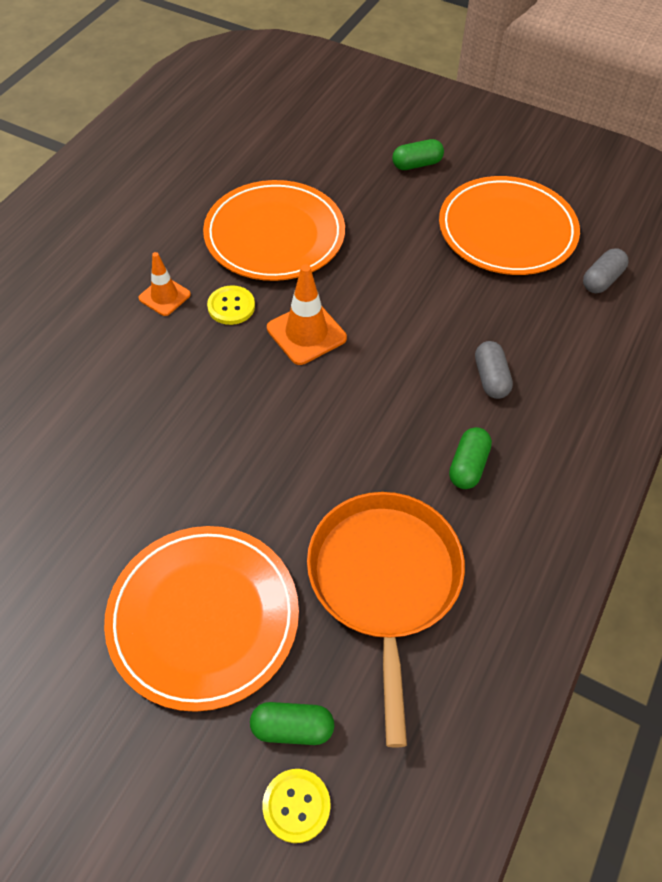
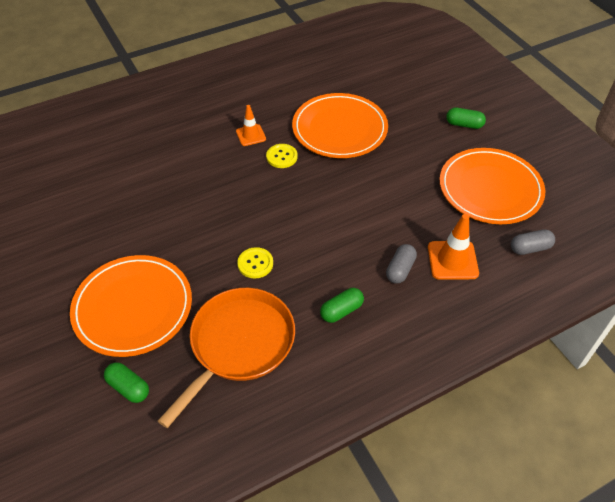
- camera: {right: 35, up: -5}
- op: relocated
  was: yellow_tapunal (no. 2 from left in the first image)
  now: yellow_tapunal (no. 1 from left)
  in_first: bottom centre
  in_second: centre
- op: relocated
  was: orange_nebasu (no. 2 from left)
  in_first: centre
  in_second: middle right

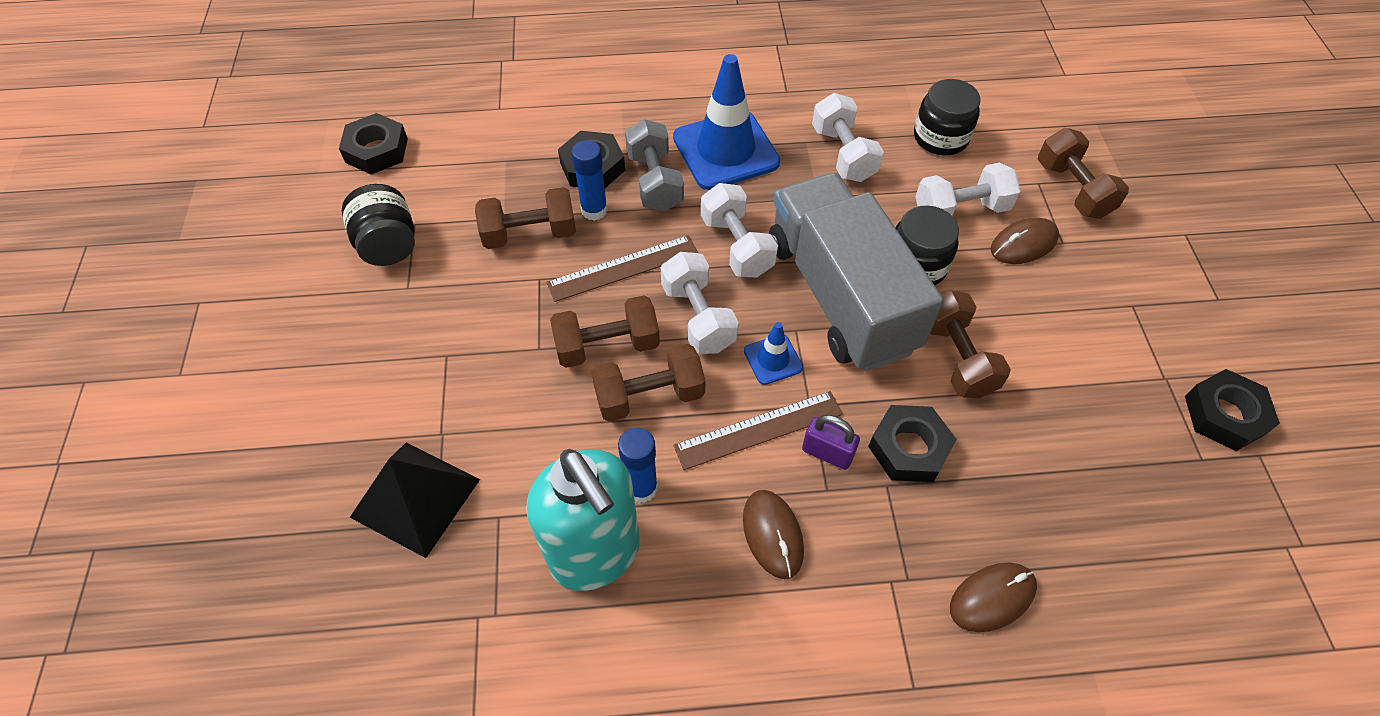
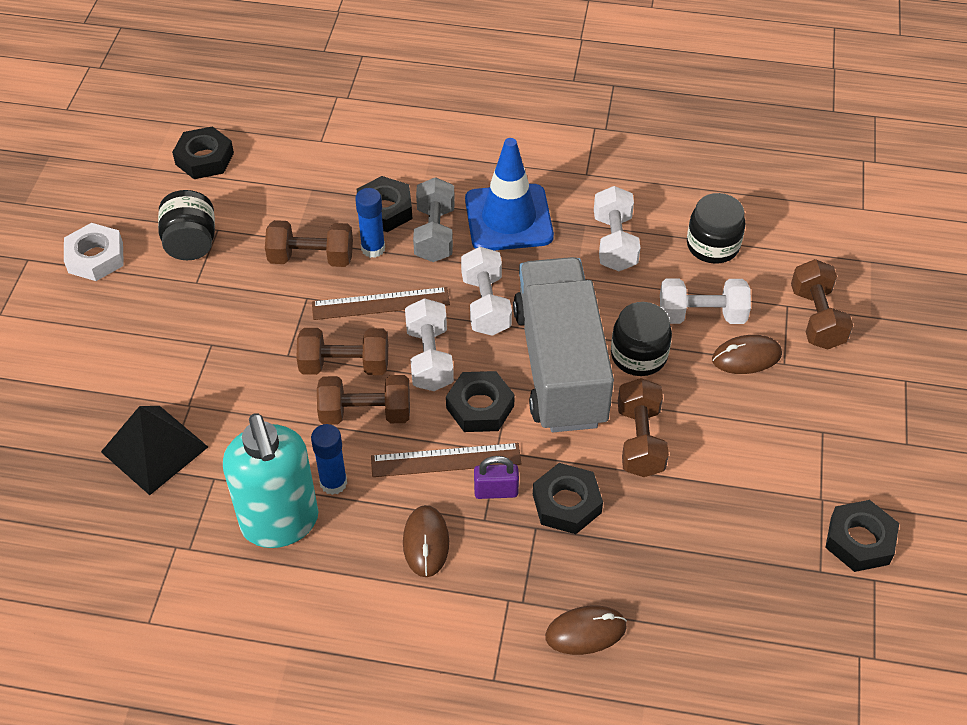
- camera: {right: 15, up: -5}
- op: exchanged
  was: blue_nebasu (no. 2 from left)
  now: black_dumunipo (no. 3 from left)
  in_first: centre
  in_second: centre
- op: spun
  was: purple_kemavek
  in_first: centre
  in_second: centre
  clockwise: -45
- op: appeared
  now: white_dumunipo
  in_second: middle left

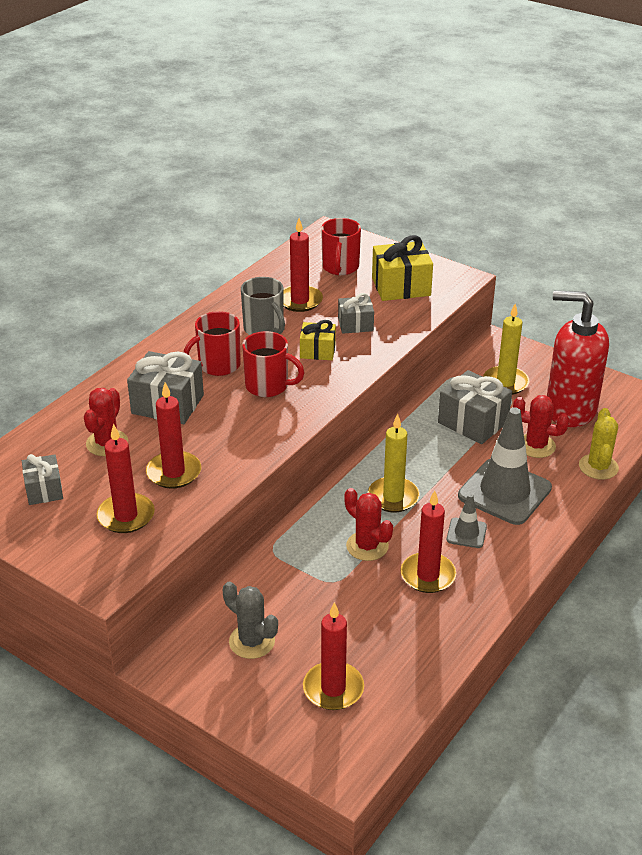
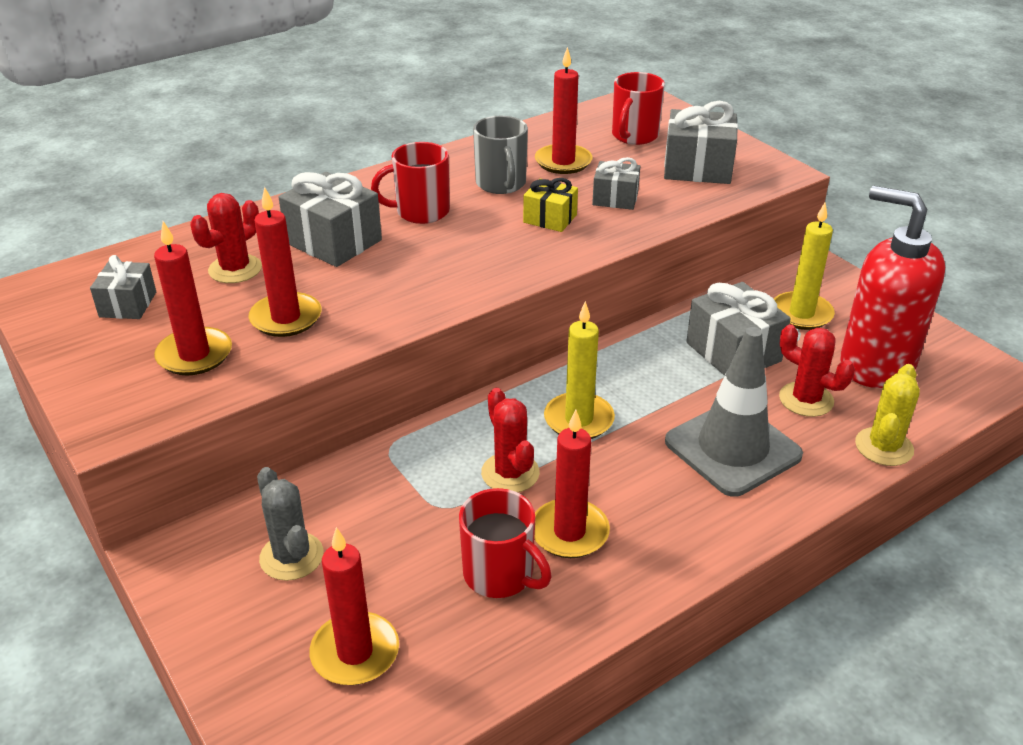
- camera: {right: 20, up: 0}
- op: relocated
  was: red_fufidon (no. 2 from left)
  in_first: centre
  in_second: bottom centre
- op: colour
  was: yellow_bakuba (no. 2 from left)
  now: grey_bakuba (no. 4 from left)
  in_first: top centre
  in_second: top right
- op: missing
  was: grey_nebasu (no. 1 from left)
  in_first: middle right

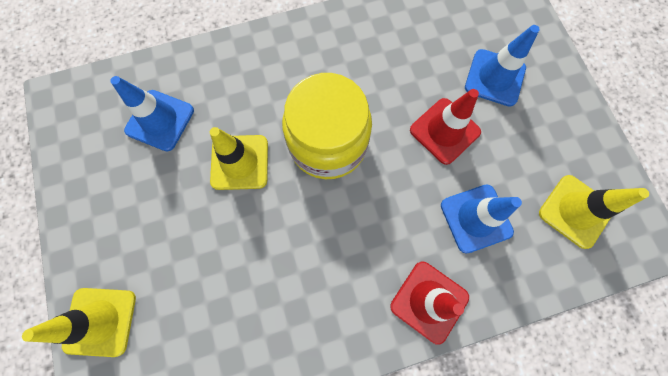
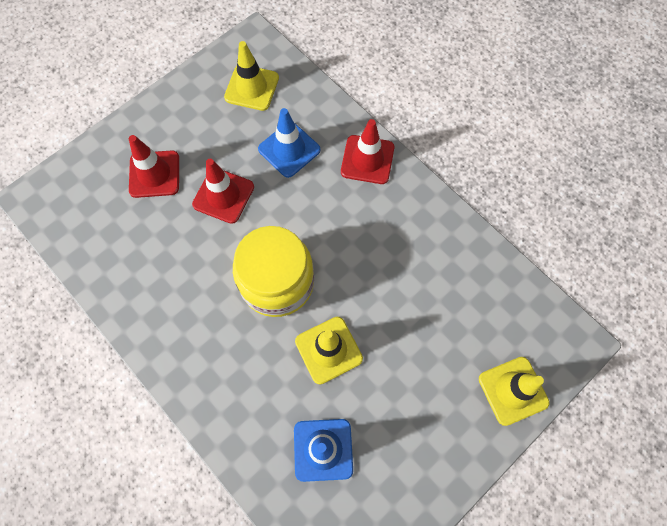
- camera: {right: -115, up: -5}
- op: colour
  was: blue_nebasu (no. 3 from left)
  now: red_nebasu (no. 1 from left)
  in_first: top right
  in_second: top left

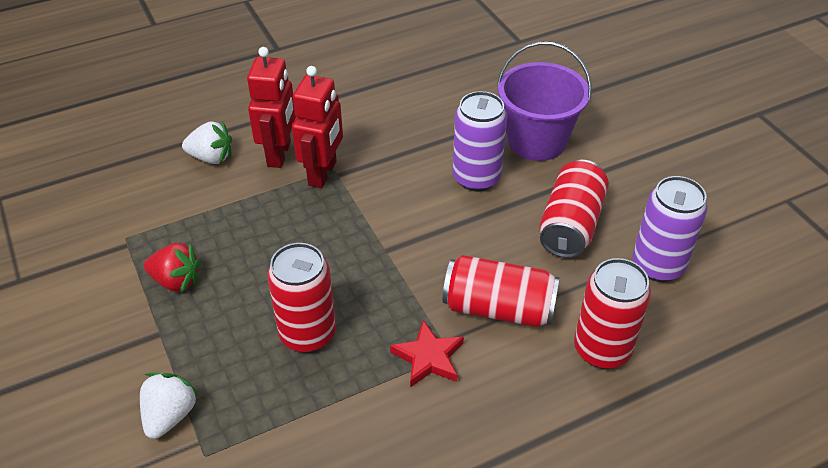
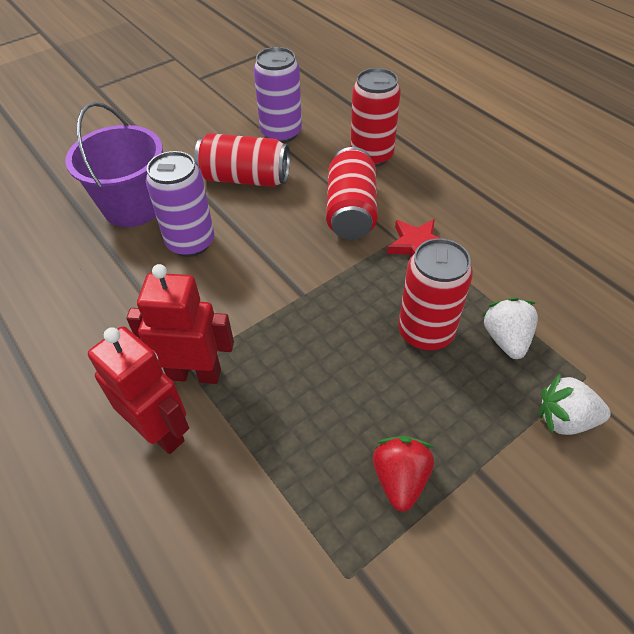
- camera: {right: -100, up: 5}
- op: relocated
  was: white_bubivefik (no. 2 from left in the first image)
  now: white_bubivefik (no. 1 from left)
  in_first: top left
  in_second: middle right
- op: spun
  was: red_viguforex (no. 1 from left)
  in_first: top left
  in_second: middle left
  clockwise: 45

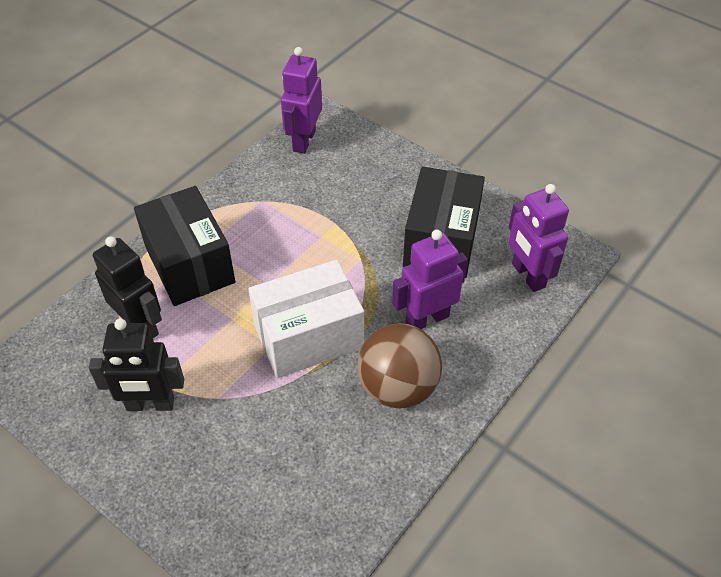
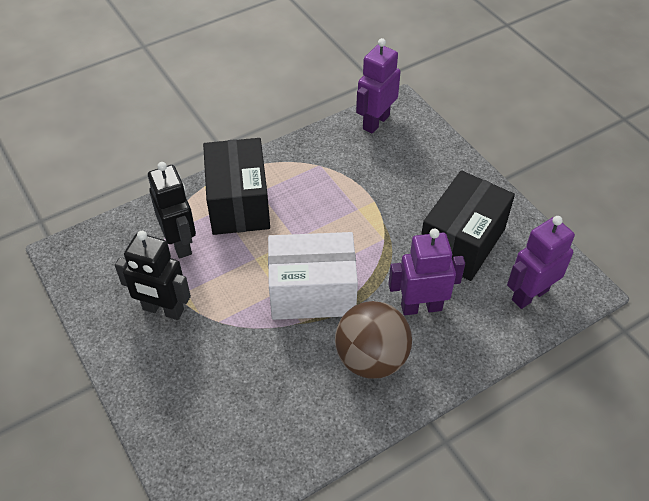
- camera: {right: 20, up: 0}
- op: spun
  was: purple_viguforex (no. 3 from left)
  in_first: middle right
  in_second: middle right
  clockwise: 60

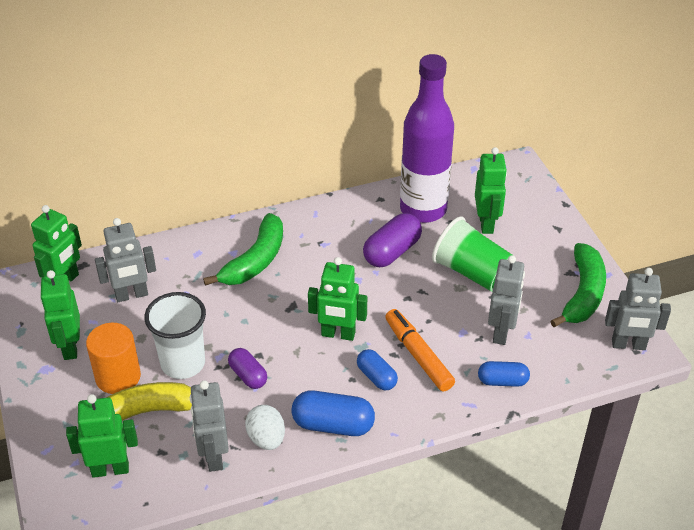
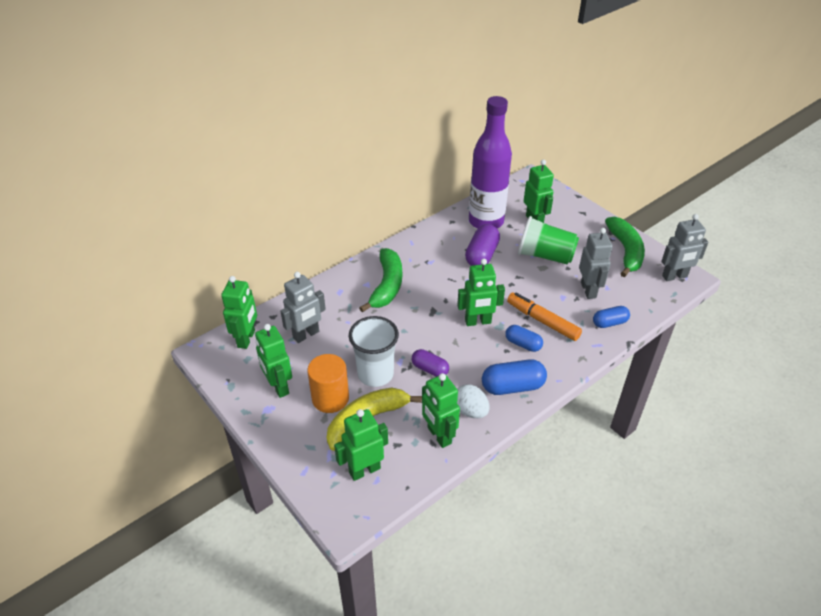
- camera: {right: -20, up: 0}
- op: colour
  was: grey_viguforex (no. 2 from left)
  now: green_viguforex (no. 4 from left)
  in_first: bottom left
  in_second: centre

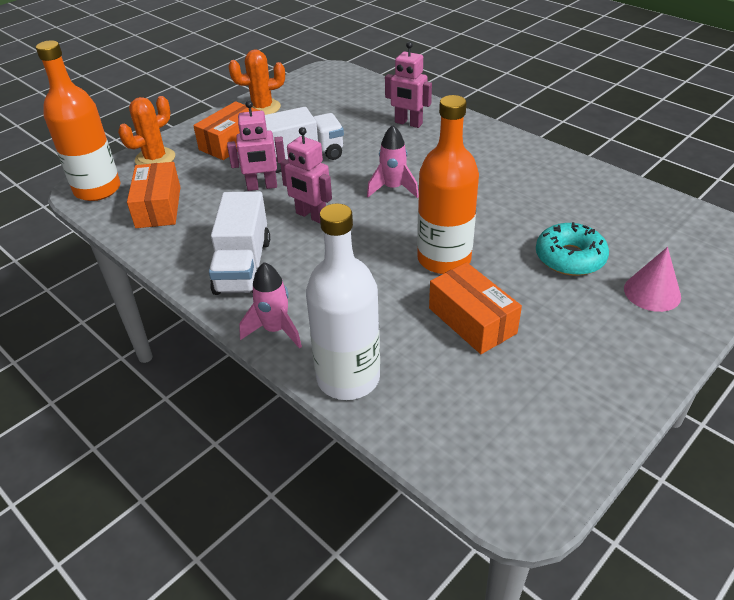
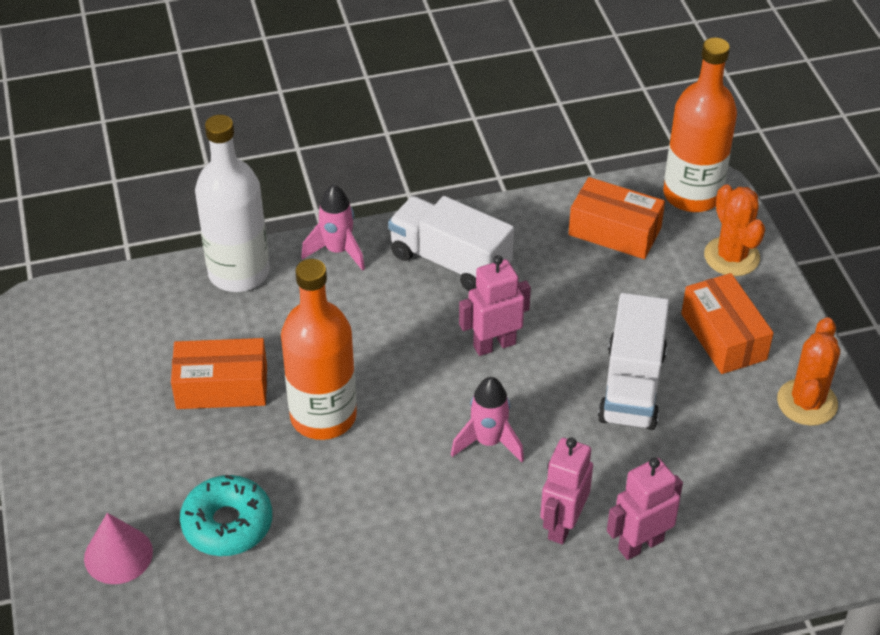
- camera: {right: 120, up: 5}
- op: relocated
  was: pink_viguforex (no. 1 from left in the first image)
  now: pink_viguforex (no. 2 from left)
  in_first: top centre
  in_second: bottom centre

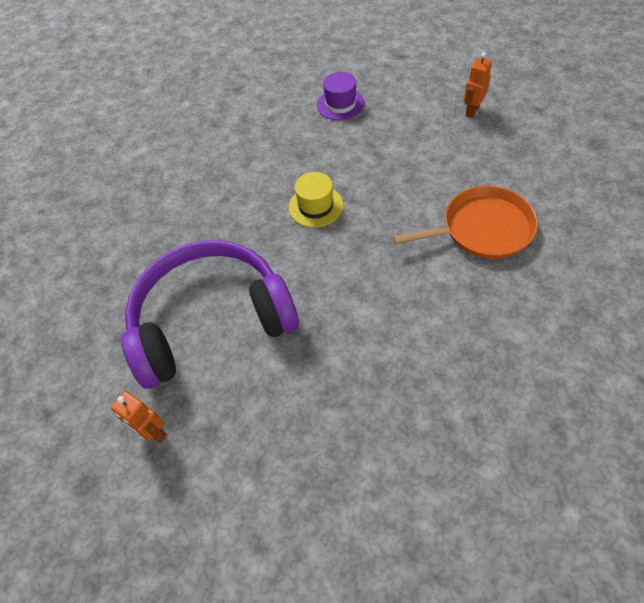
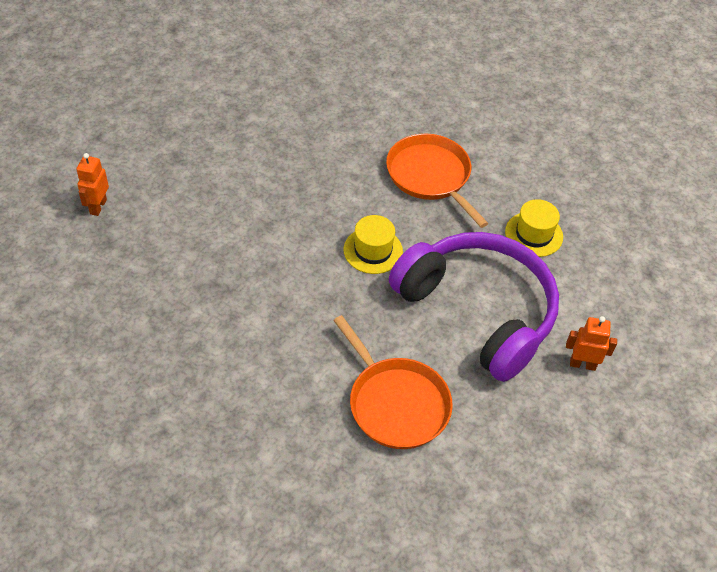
- camera: {right: 60, up: -5}
- op: relocated
  was: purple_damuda
  in_first: middle left
  in_second: centre
- op: colour
  was: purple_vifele
  now: yellow_vifele (no. 2 from left)
  in_first: top centre
  in_second: middle right
- op: appeared
  now: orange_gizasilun (no. 2 from left)
  in_second: top centre

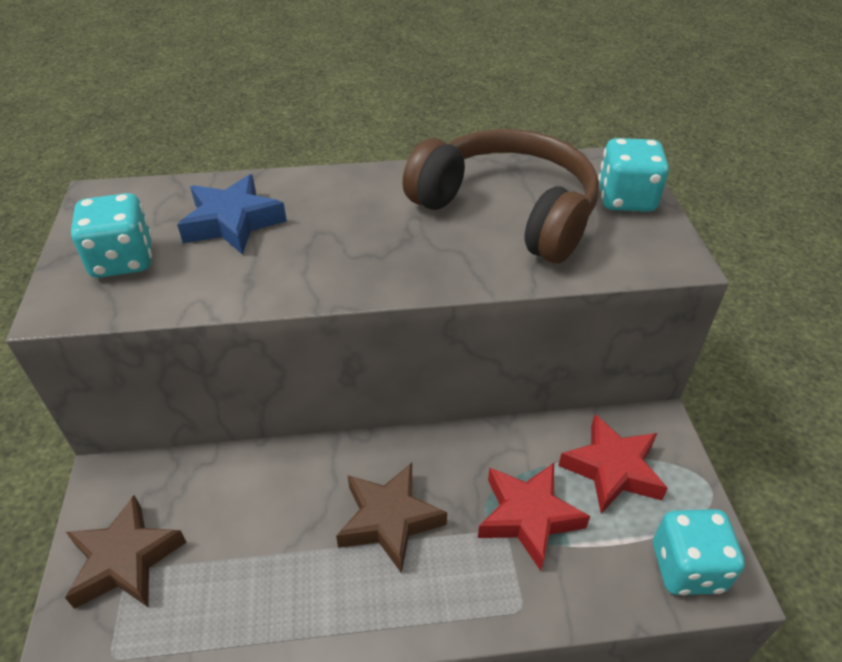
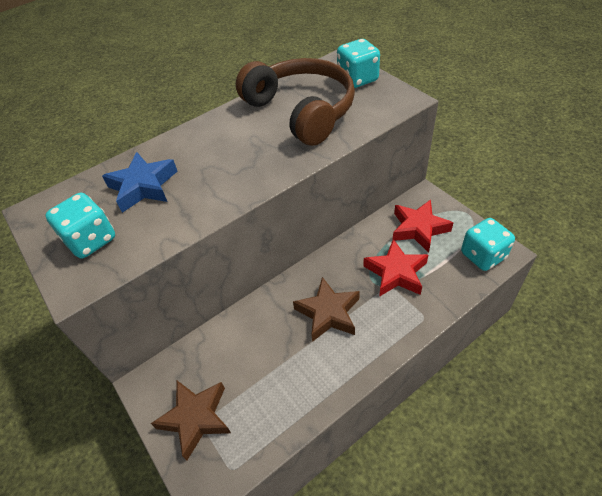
- camera: {right: -25, up: 5}
- op: spun
  was: brown_damuda
  in_first: top centre
  in_second: top centre
  clockwise: 45

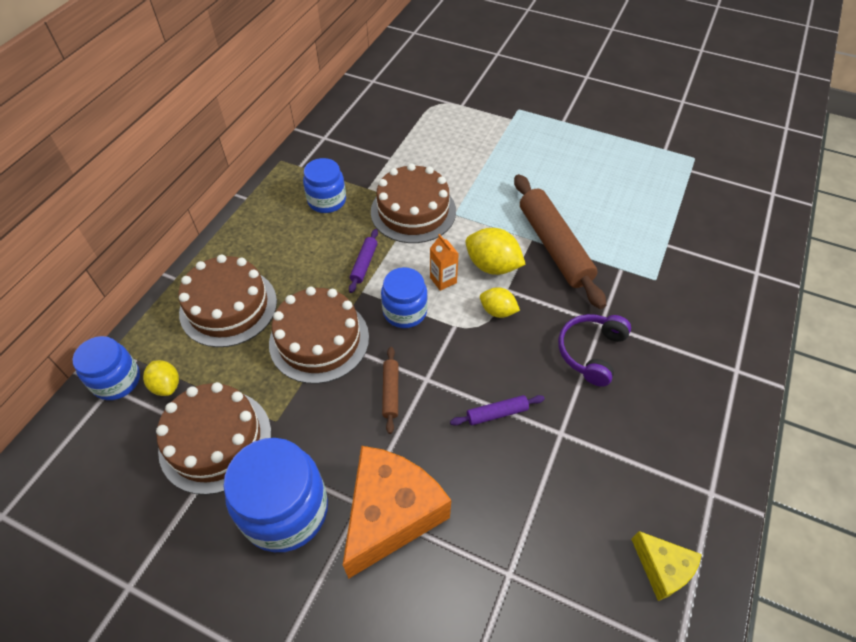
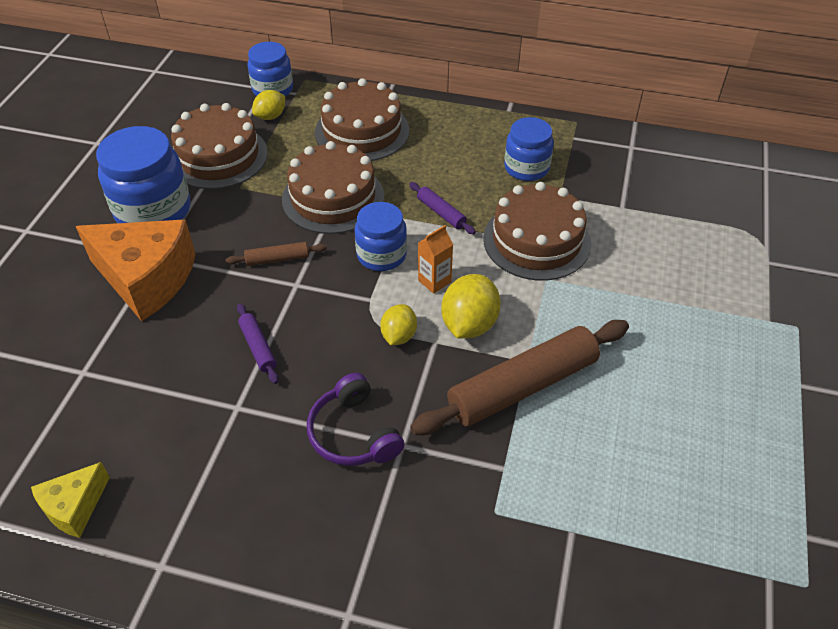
- camera: {right: 80, up: -5}
- op: spun
  was: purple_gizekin (no. 1 from left in the first image)
  in_first: centre
  in_second: top centre
  clockwise: 45
- op: spun
  was: purple_damuda
  in_first: middle right
  in_second: centre
  clockwise: -135

